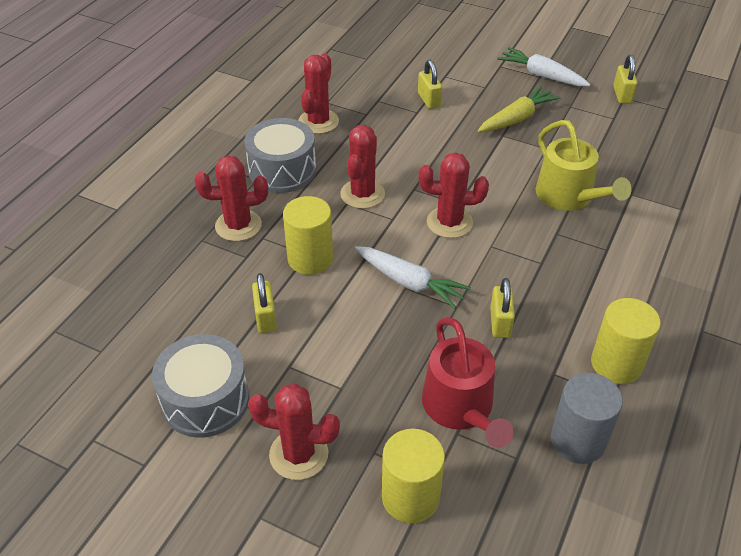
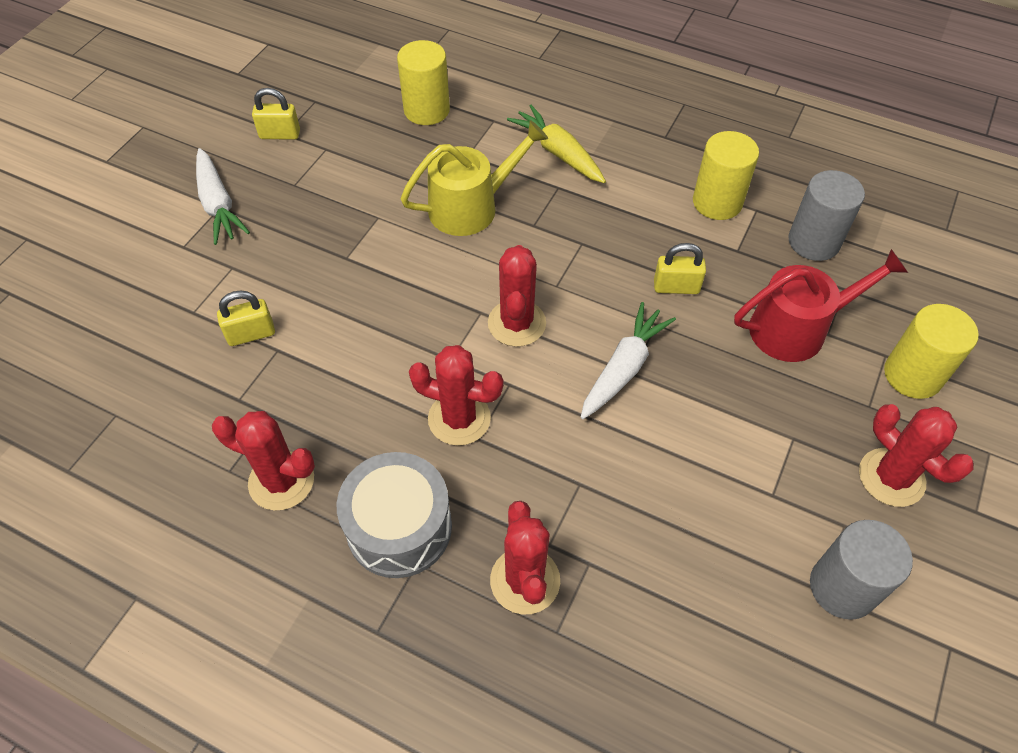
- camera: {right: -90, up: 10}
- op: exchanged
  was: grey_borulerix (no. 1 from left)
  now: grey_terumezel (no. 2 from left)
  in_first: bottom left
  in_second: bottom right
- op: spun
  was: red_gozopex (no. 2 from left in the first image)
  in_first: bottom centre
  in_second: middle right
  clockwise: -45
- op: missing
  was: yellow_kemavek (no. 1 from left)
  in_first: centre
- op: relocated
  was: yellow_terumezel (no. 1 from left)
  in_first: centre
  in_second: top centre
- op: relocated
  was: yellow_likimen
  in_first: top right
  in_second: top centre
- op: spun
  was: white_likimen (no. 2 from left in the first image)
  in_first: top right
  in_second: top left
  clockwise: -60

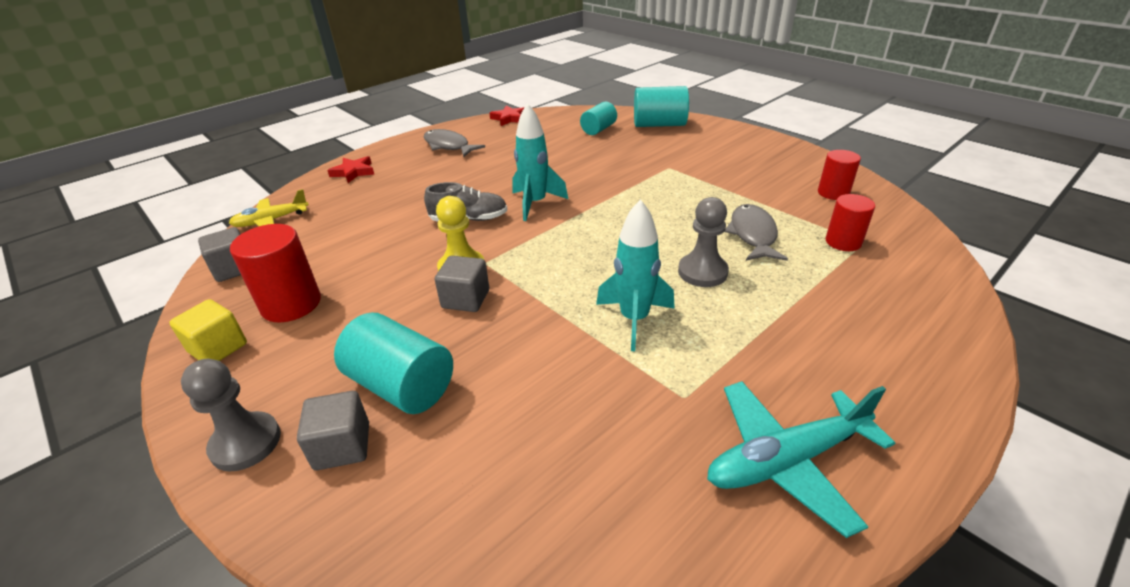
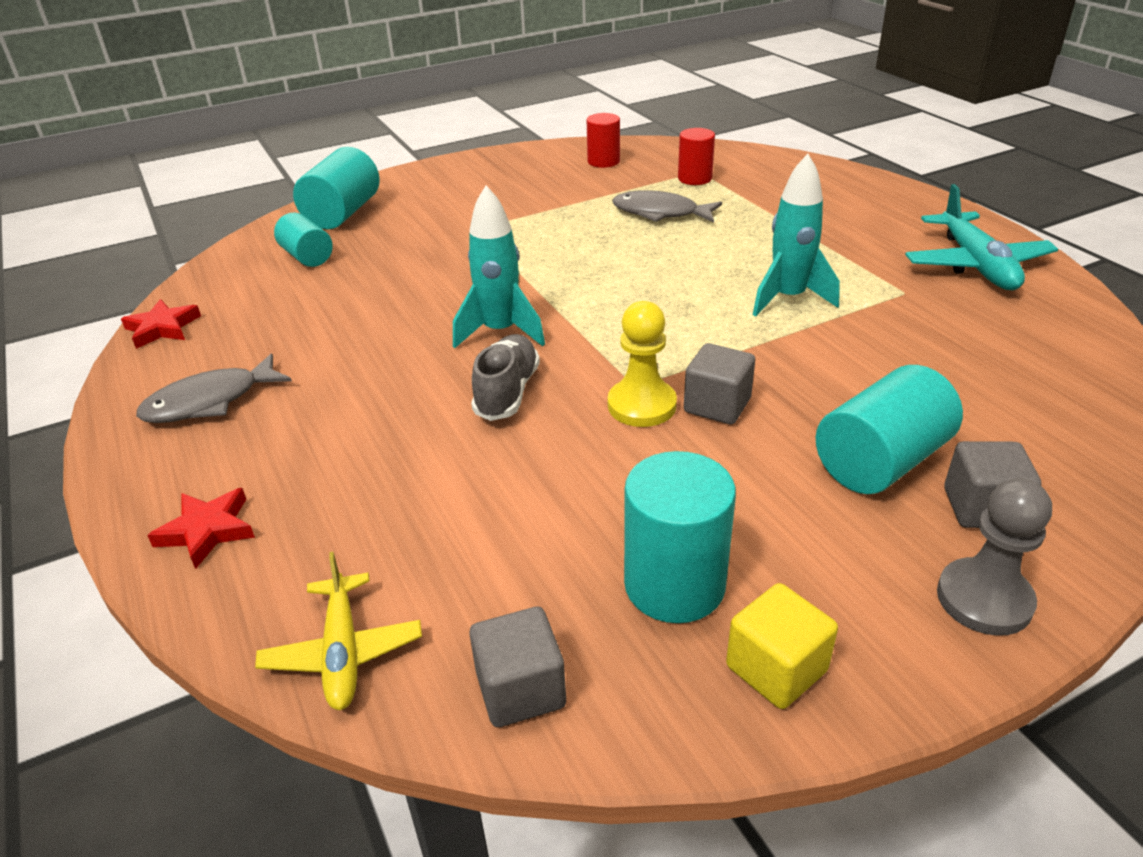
- camera: {right: -75, up: 0}
- op: colour
  was: red_terumezel (no. 1 from left)
  now: turquoise_terumezel (no. 3 from left)
  in_first: middle left
  in_second: centre
- op: missing
  was: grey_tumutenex (no. 2 from left)
  in_first: centre

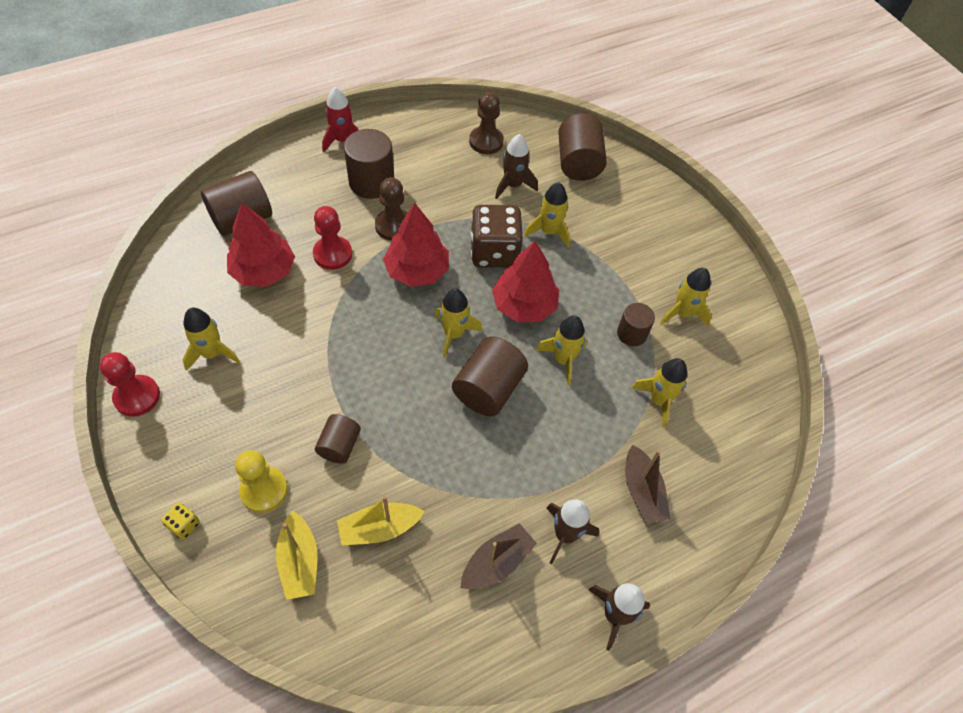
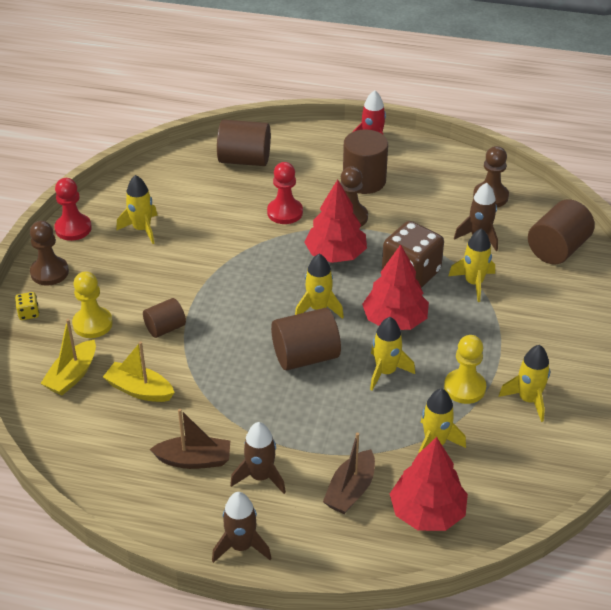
- camera: {right: 45, up: -15}
- op: relocated
  was: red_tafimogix (no. 1 from left in the first image)
  now: red_tafimogix (no. 3 from left)
  in_first: middle left
  in_second: bottom right
- op: exchanged
  was: brown_terumezel (no. 6 from left)
  now: yellow_tumutenex (no. 2 from left)
  in_first: centre
  in_second: middle right
- op: appeared
  now: brown_tumutenex (no. 1 from left)
  in_second: middle left

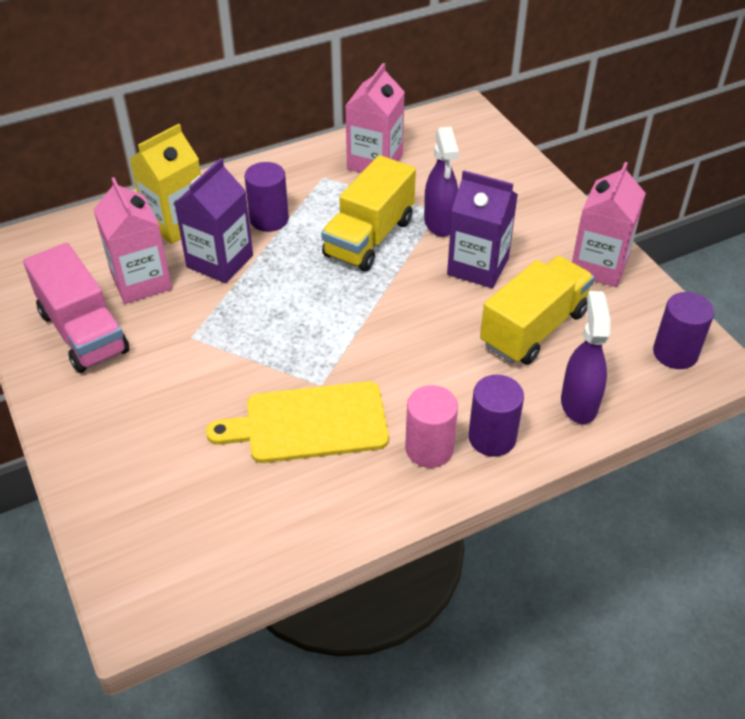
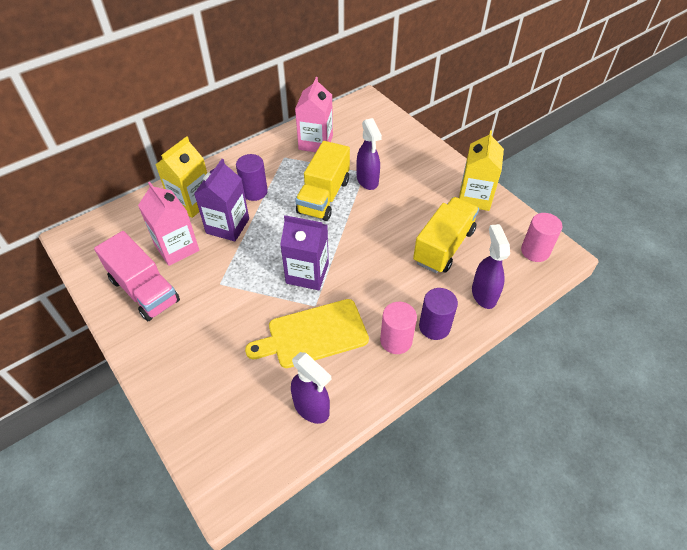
- camera: {right: -10, up: 5}
- op: relocated
  was: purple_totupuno (no. 2 from left)
  in_first: top centre
  in_second: centre
- op: colour
  was: pink_totupuno (no. 3 from left)
  now: yellow_totupuno (no. 2 from left)
  in_first: top right
  in_second: top right
- op: colour
  was: purple_terumezel (no. 3 from left)
  now: pink_terumezel (no. 2 from left)
  in_first: middle right
  in_second: middle right
- op: appeared
  now: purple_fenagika (no. 1 from left)
  in_second: bottom centre

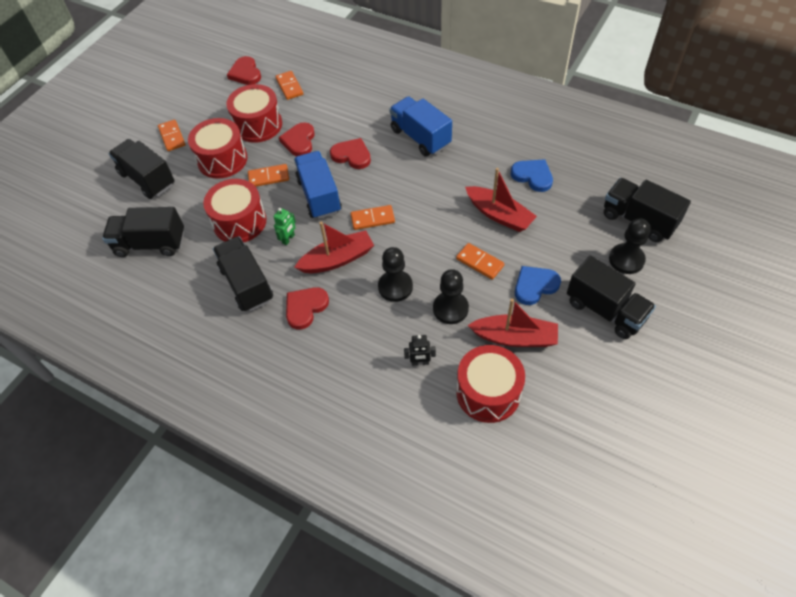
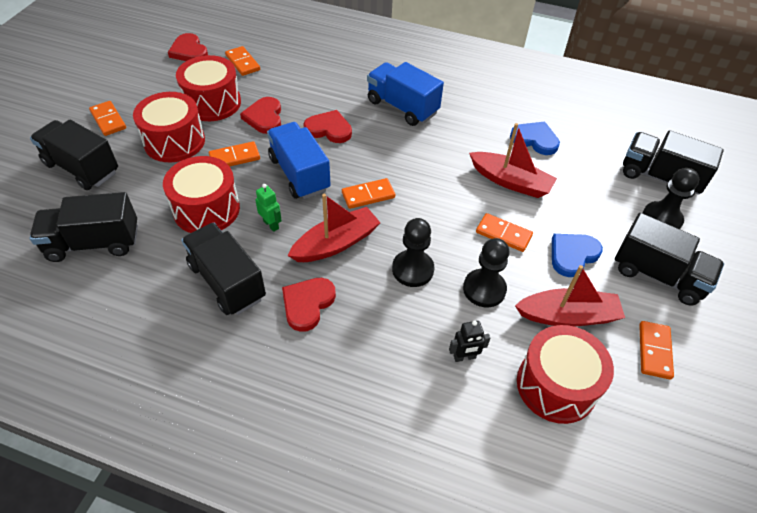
- camera: {right: -15, up: -5}
- op: spun
  was: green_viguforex
  in_first: centre
  in_second: centre
  clockwise: -60
- op: appeared
  now: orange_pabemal (no. 6 from left)
  in_second: bottom right

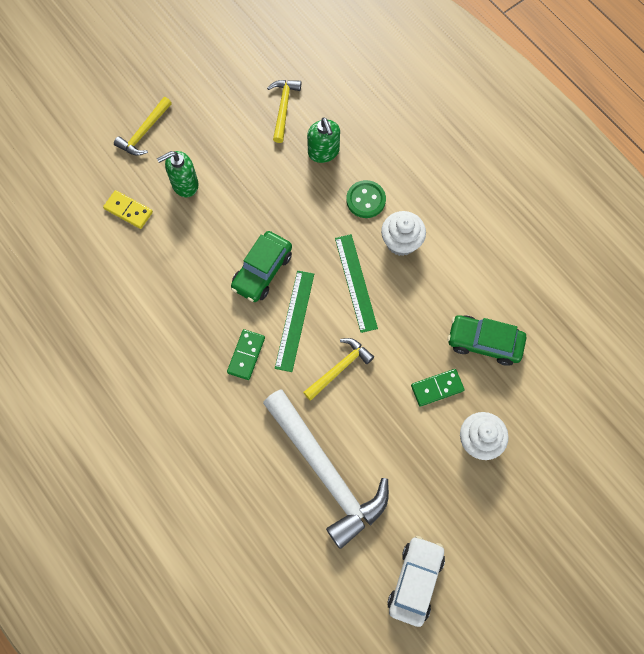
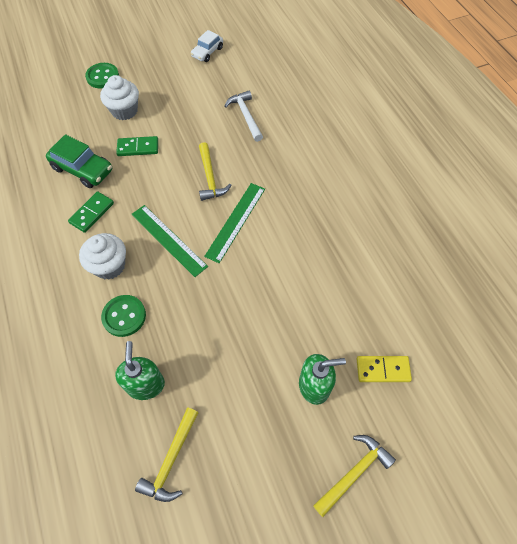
- camera: {right: -165, up: -10}
- op: spun
  was: yellow_pabemal
  in_first: top left
  in_second: bottom right
  clockwise: -45
- op: relocated
  was: green_pabemal (no. 1 from left)
  in_first: centre
  in_second: middle left
- op: missing
  was: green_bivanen (no. 1 from left)
  in_first: centre
- op: size
  was: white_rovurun
  in_first: bottom centre
  in_second: top centre
  ratio: 0.5
- op: spun
  was: yellow_rovurun (no. 3 from left in the first image)
  in_first: centre
  in_second: top centre
  clockwise: -75
- op: spun
  was: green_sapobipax (no. 2 from left in the first image)
  in_first: centre
  in_second: middle left
  clockwise: -45
- op: size
  was: white_bivanen
  in_first: bottom centre
  in_second: top centre
  ratio: 0.65
- op: appeared
  now: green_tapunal (no. 1 from left)
  in_second: top left

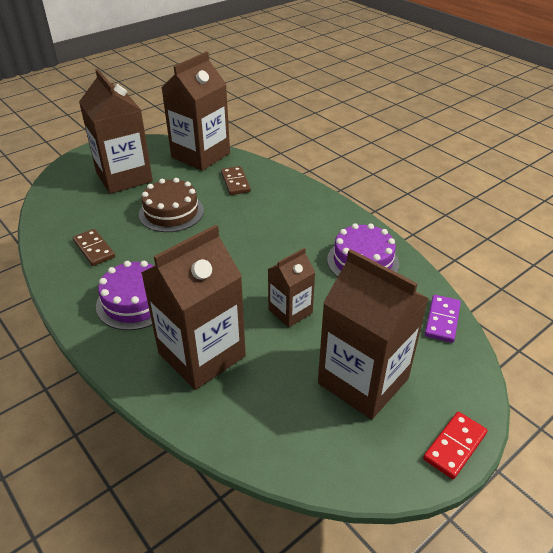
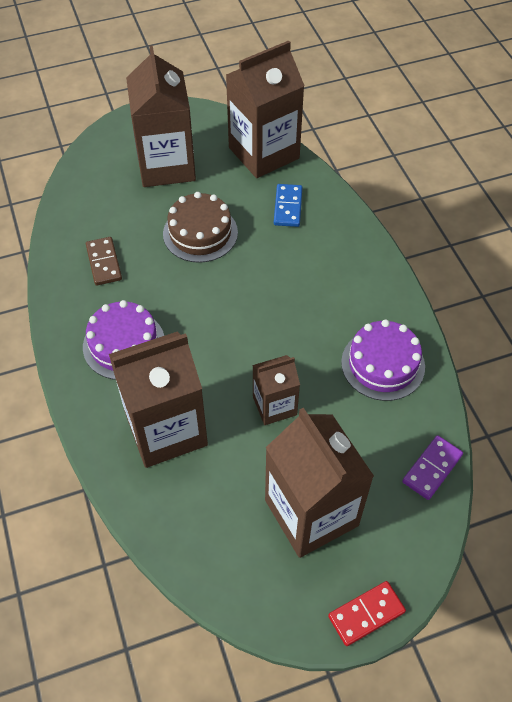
- camera: {right: 20, up: 15}
- op: colour
  was: brown_pabemal (no. 2 from left)
  now: blue_pabemal
  in_first: top centre
  in_second: top centre

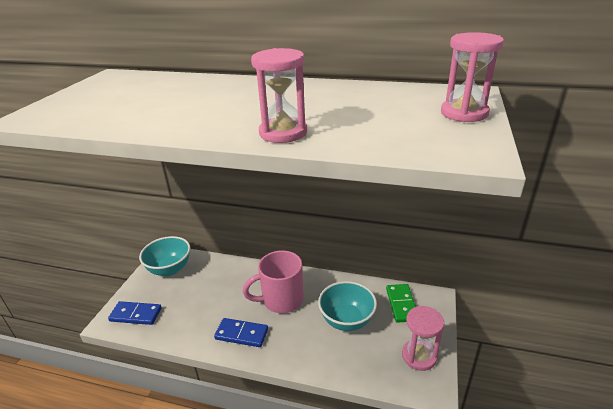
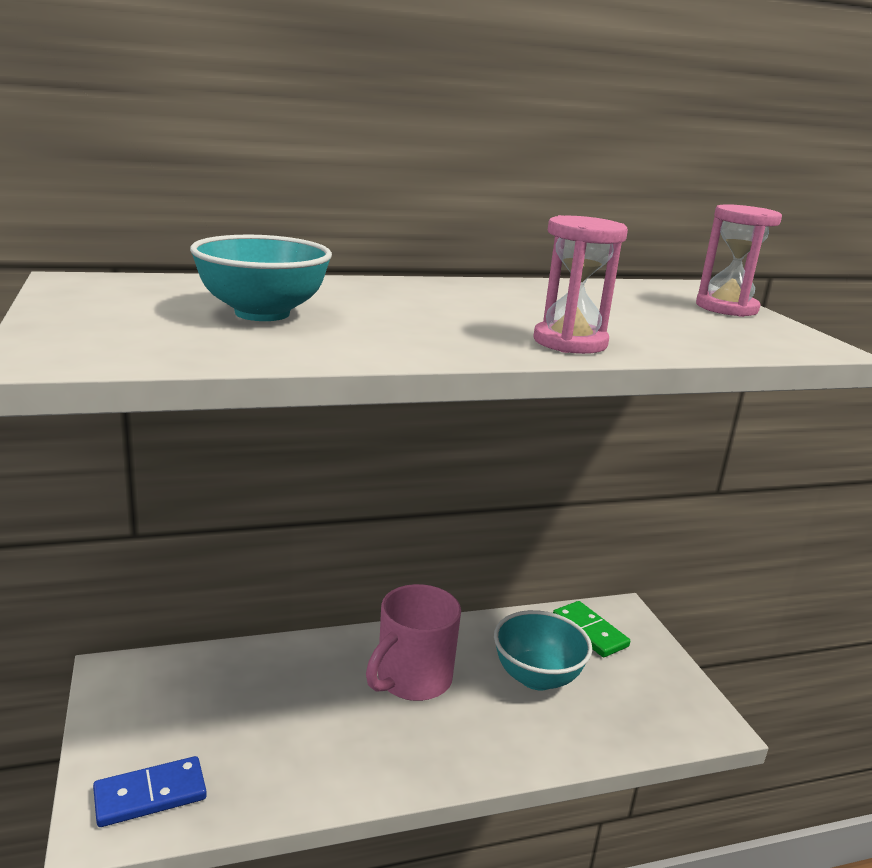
- camera: {right: -35, up: -10}
- op: relocated
  was: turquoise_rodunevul (no. 1 from left)
  in_first: middle left
  in_second: top left
- op: missing
  was: blue_pabemal (no. 2 from left)
  in_first: bottom centre
- op: missing
  was: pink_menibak (no. 2 from left)
  in_first: bottom right

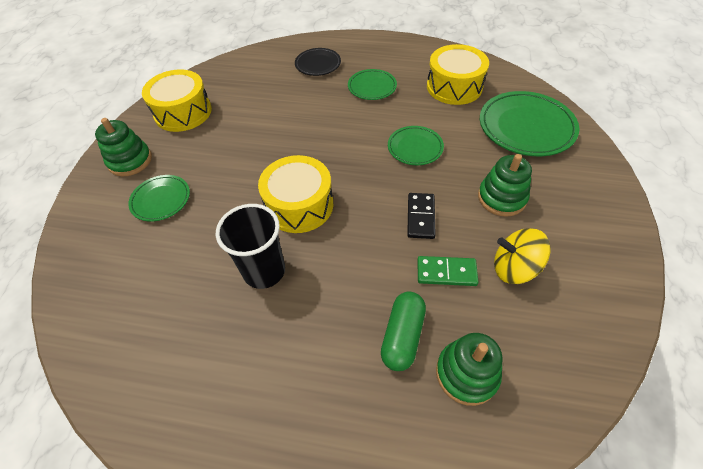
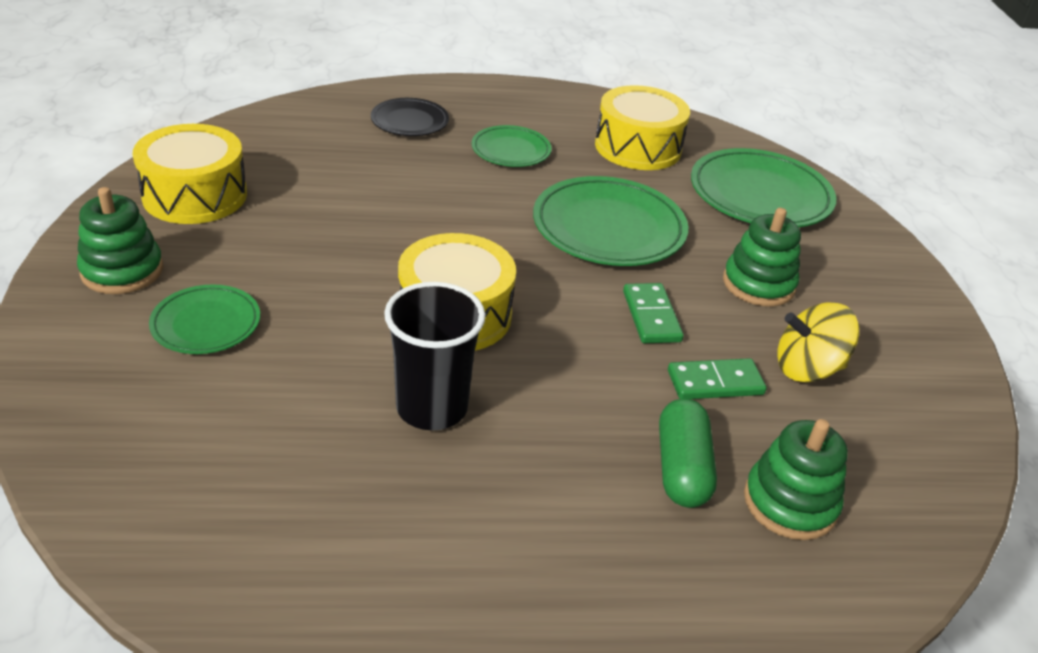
- camera: {right: -20, up: -15}
- op: size
  was: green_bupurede (no. 3 from left)
  in_first: top centre
  in_second: centre
  ratio: 1.75
- op: colour
  was: black_pabemal
  now: green_pabemal (no. 1 from left)
  in_first: centre
  in_second: centre

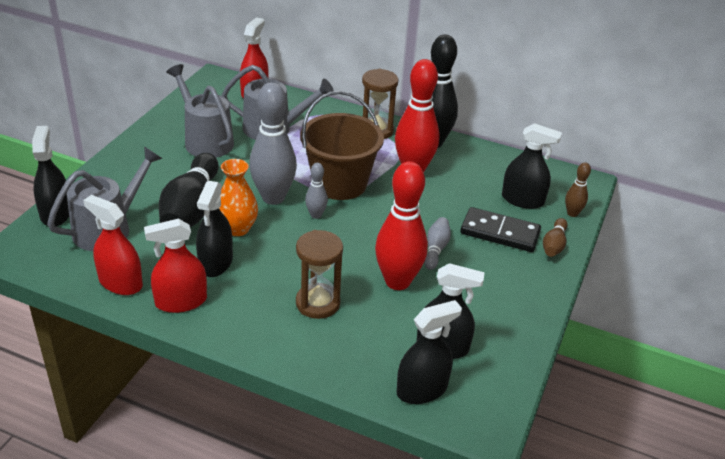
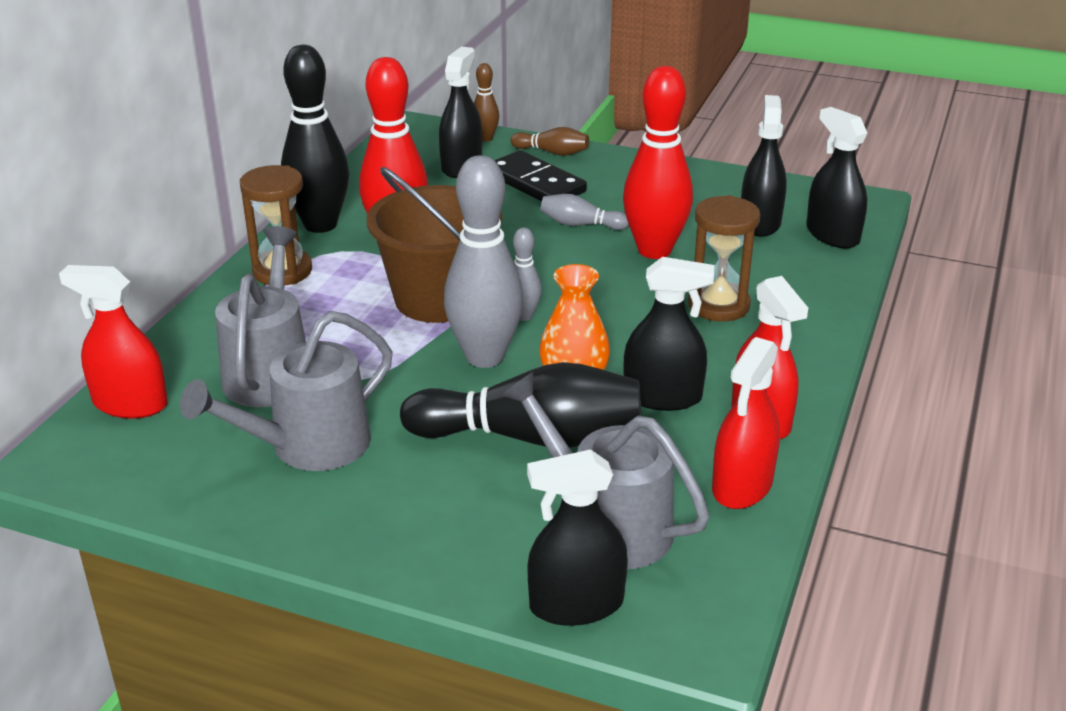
- camera: {right: -90, up: -5}
- op: spun
  was: black_pabemal
  in_first: middle right
  in_second: top centre
  clockwise: -60

